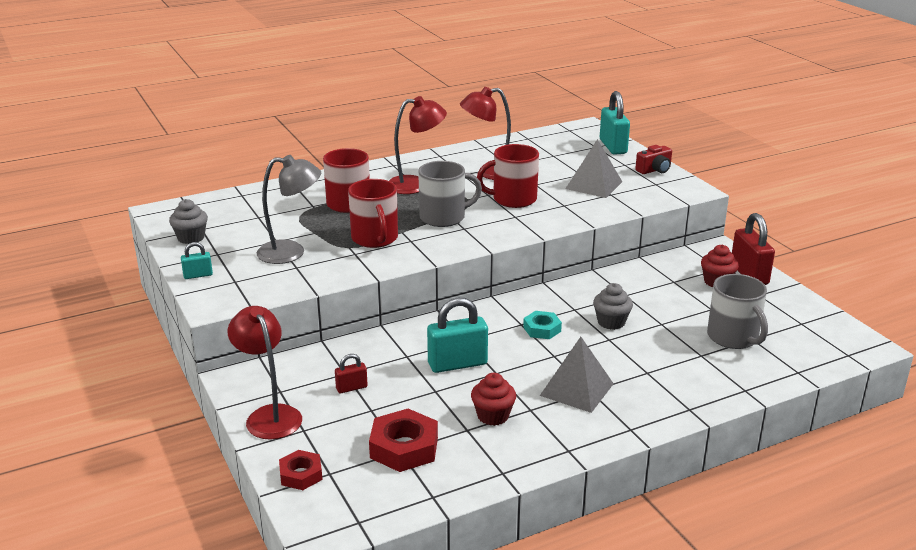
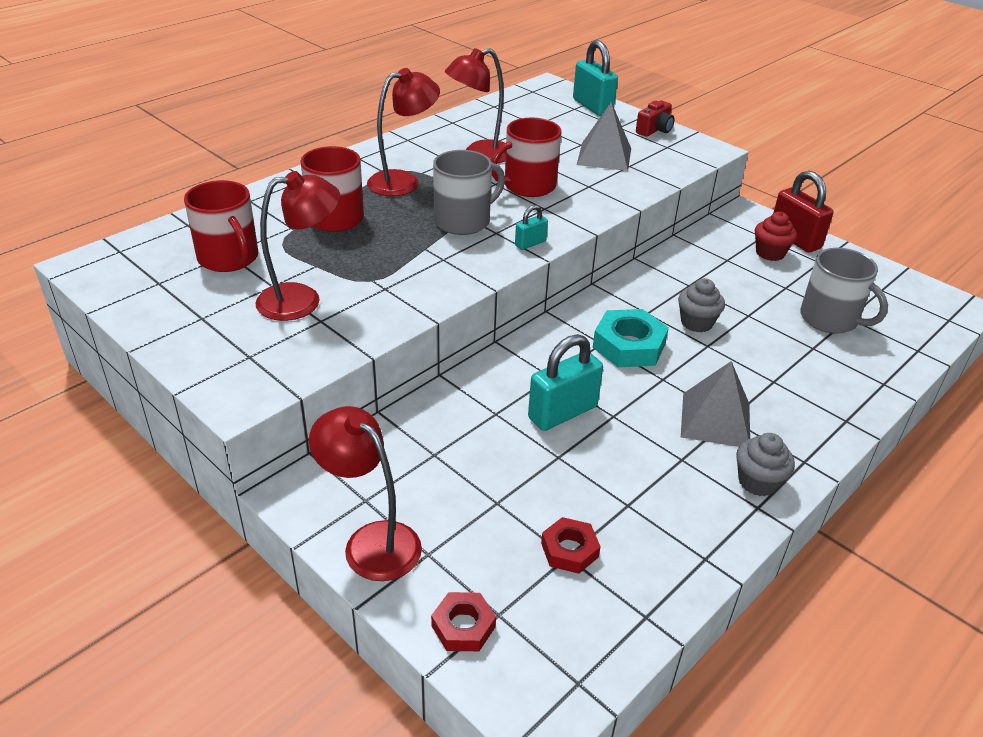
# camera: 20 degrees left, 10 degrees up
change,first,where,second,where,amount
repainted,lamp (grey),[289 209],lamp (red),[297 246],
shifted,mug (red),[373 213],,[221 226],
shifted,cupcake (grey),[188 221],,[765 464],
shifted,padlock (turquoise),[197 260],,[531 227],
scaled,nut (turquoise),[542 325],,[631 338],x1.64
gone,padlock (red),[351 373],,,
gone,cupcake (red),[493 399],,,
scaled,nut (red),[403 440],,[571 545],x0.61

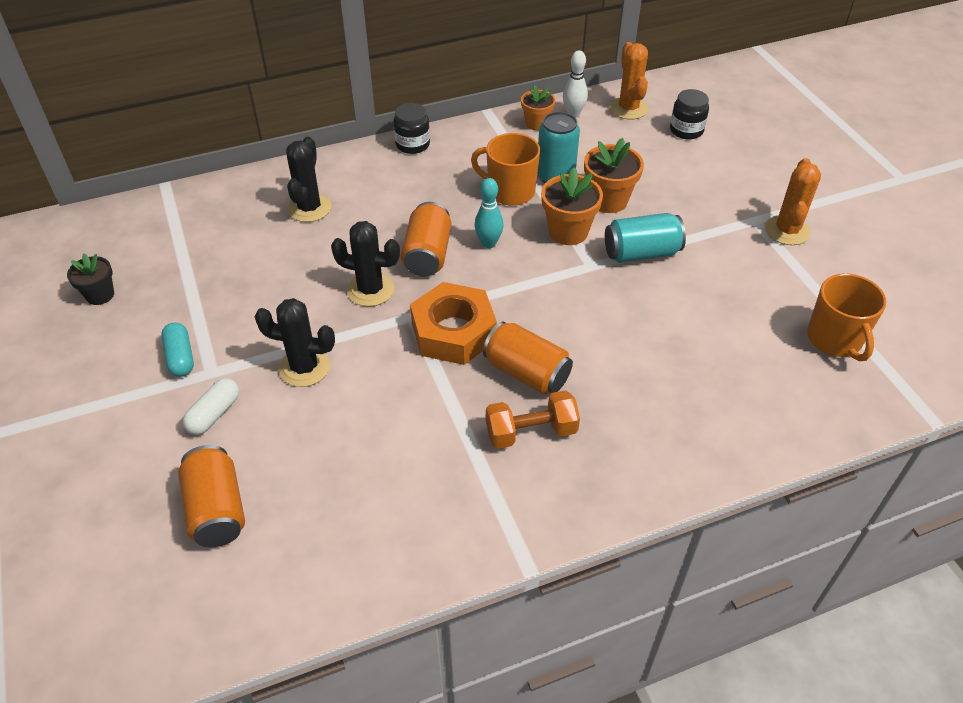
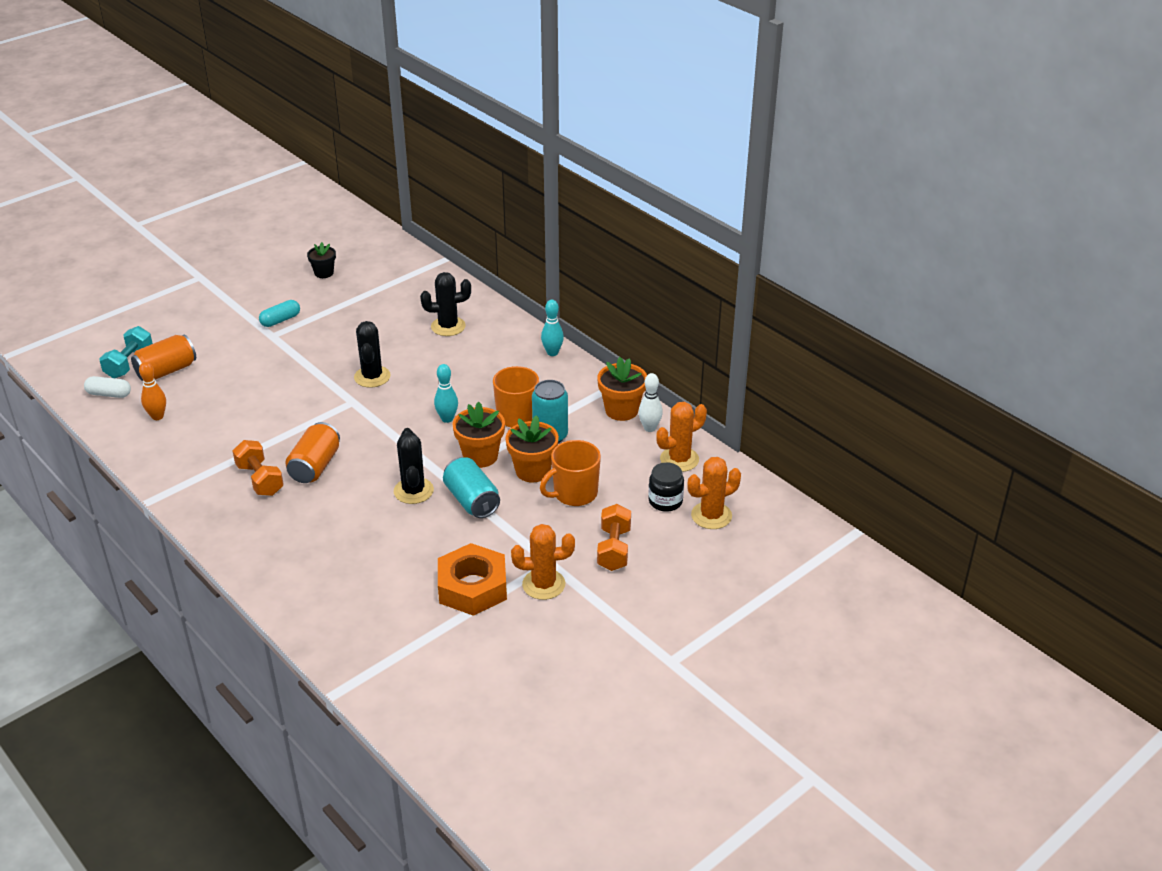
# camera: 70 degrees right, 10 degrees down
change,first,where,second,where,amount
scaled,flower pot (orange),[538 107],,[622 389],x1.54
swapped,jar (black),[411 128],bowling pin (turquoise),[552 328],
gone,can (orange),[426 239],,,
shifted,mug (orange),[846 317],,[570 473],
shifted,nut (orange),[453 323],,[472 579],
shifted,cactus (black),[295 342],,[414 466],
shifted,capsule (white),[210 406],,[107 387],
new,,,dumbbell (turquoise),[126 352],
new,,,bowling pin (orange),[152 391],
new,,,cactus (orange),[714 493],
new,,,dumbbell (orange),[614 537],

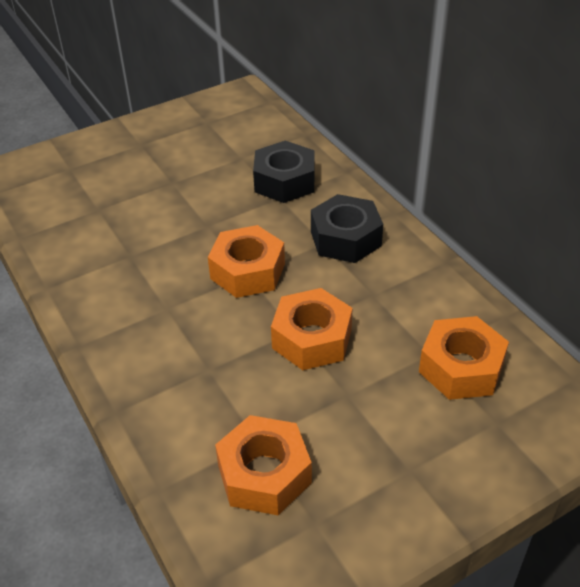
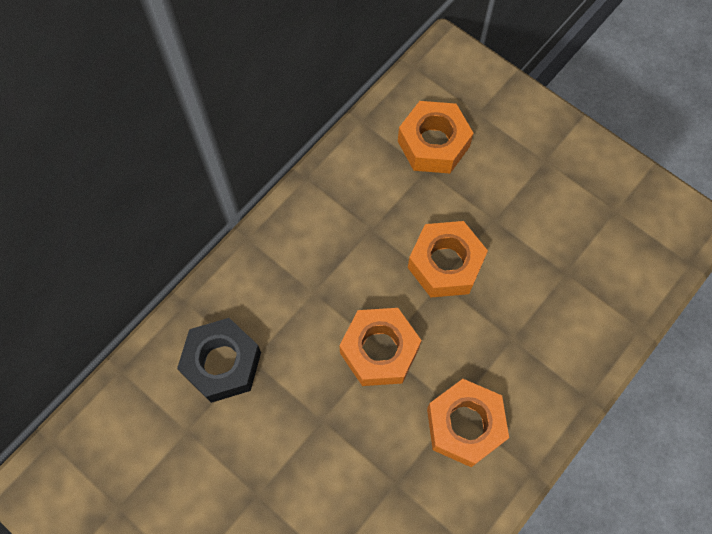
# camera: 110 degrees left, 25 degrees up
change,first,where,second,where,amount
gone,nut (black),[347 228],,,
shifted,nut (orange),[263 465],,[468 423],

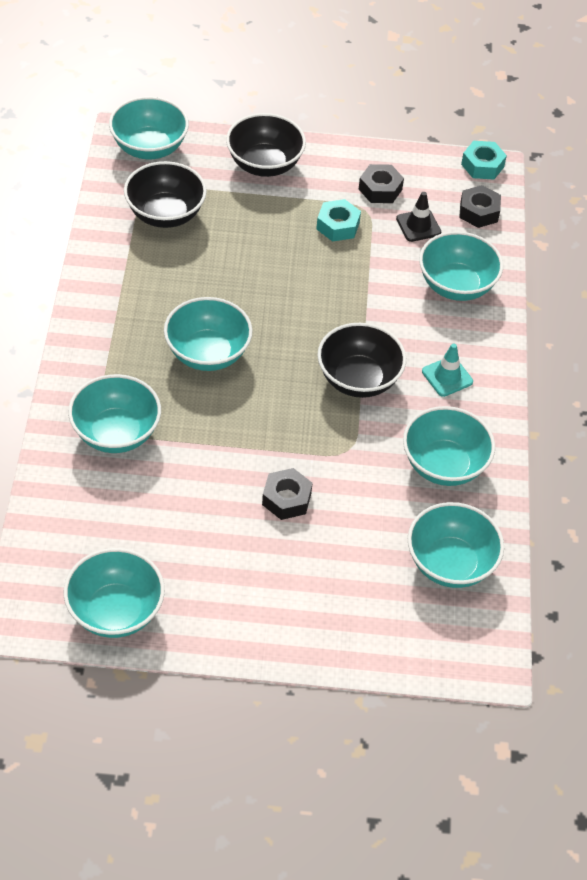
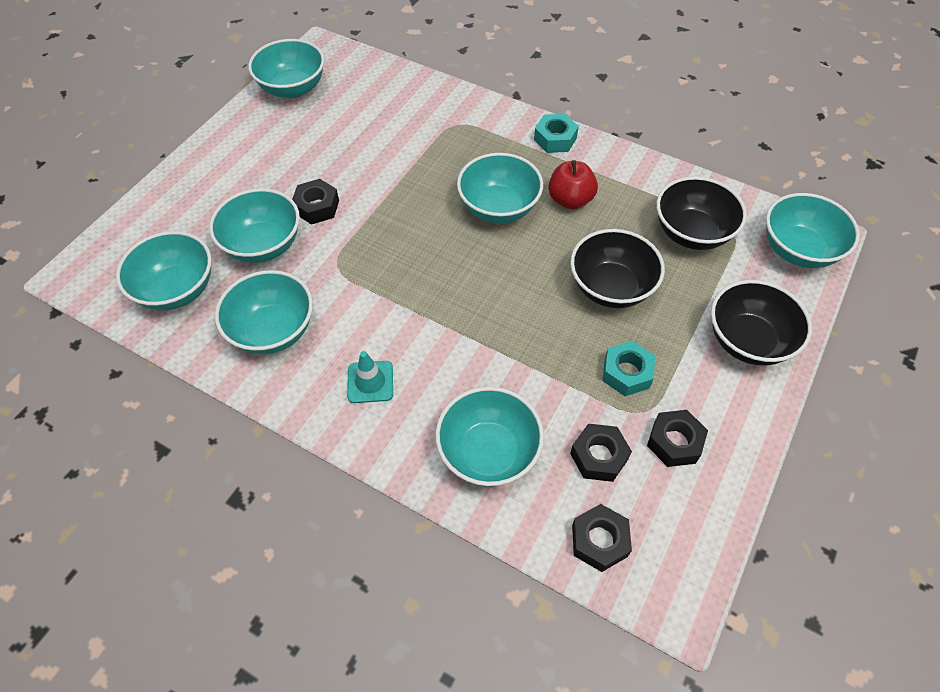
# camera: 120 degrees right, 5 degrees up
change,first,where,second,where,amount
shifted,nut (turquoise),[484 160],,[556 133],
swapped,traffic cone (black),[418 217],nut (black),[601 453],
shifted,bowl (black),[361 360],,[617 268],
shifted,bowl (turquoise),[114 413],,[254 225],
new,,,apple (red),[573 184],

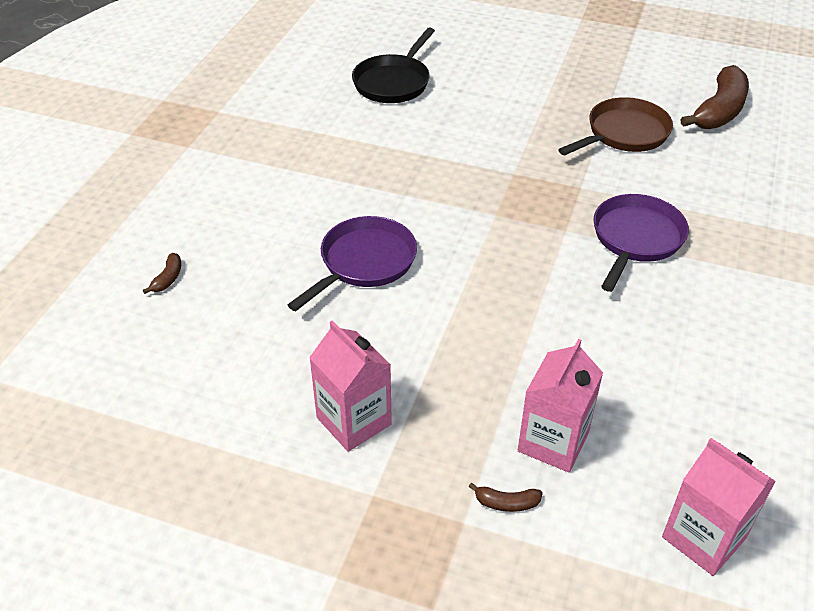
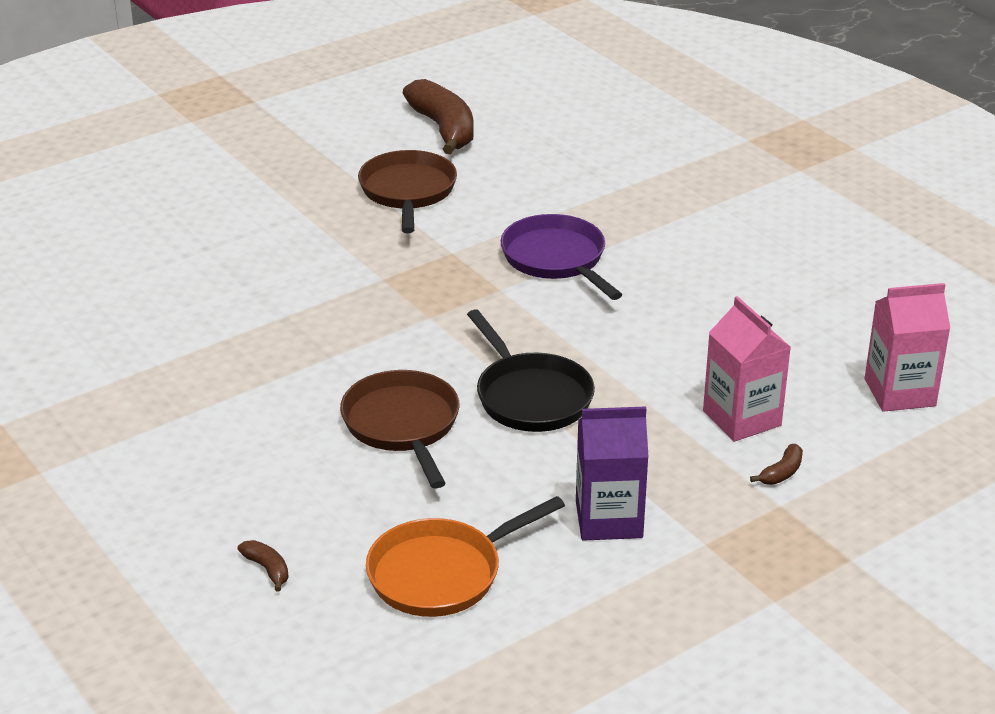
# camera: 55 degrees left, 10 degrees down
change,first,where,second,where,amount
shifted,pan (black),[393 65],,[531 370],
repainted,pan (purple),[352 263],pan (brown),[400 429],
repainted,carton (pink),[350 386],carton (purple),[612 473],
new,,,pan (orange),[465 556],

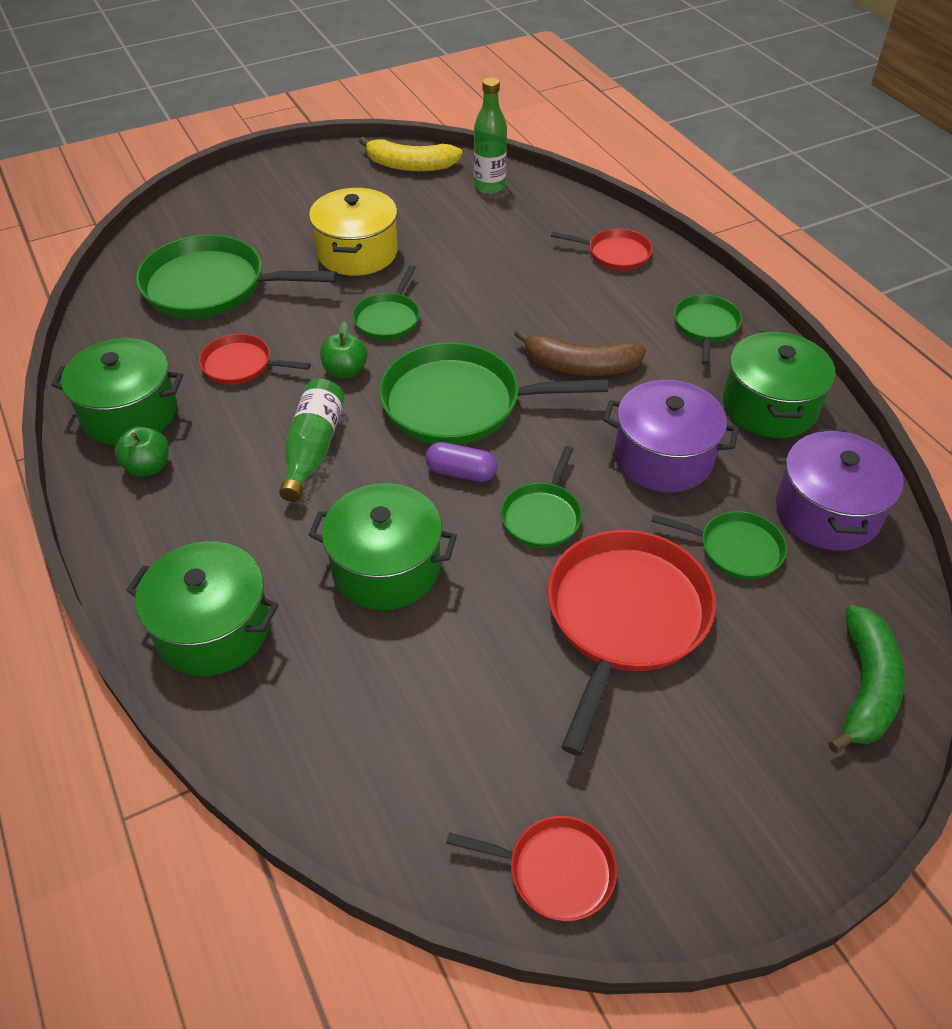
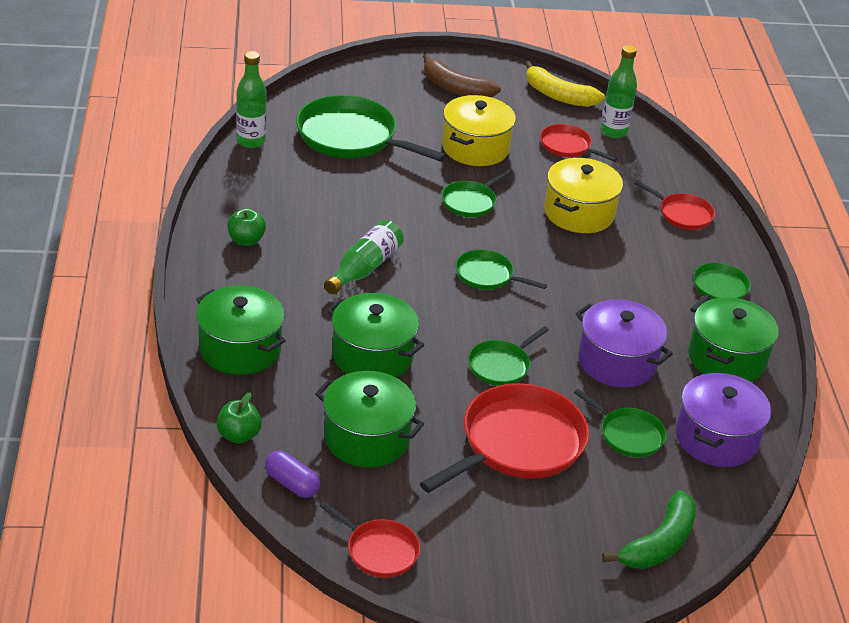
# camera: 20 degrees right, 10 degrees down
change,first,where,second,where,amount
shifted,apple (green),[344 350],,[239 418],
shifted,banana (brown),[580 352],,[462 75],
shifted,pan (red),[255 359],,[578 143],
shifted,pot (green),[117 391],,[369 419],
scaled,pan (green),[493 393],,[501 269],x0.53
shifted,capsule (purple),[461 462],,[292 474],
new,,,bottle (green),[251 99],
new,,,pot (yellow),[583 195],

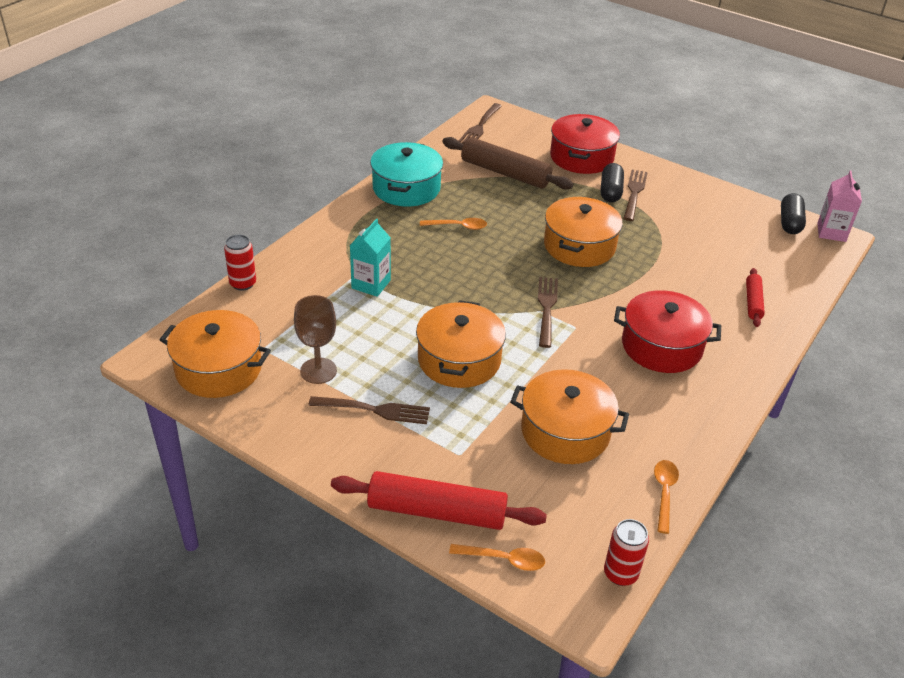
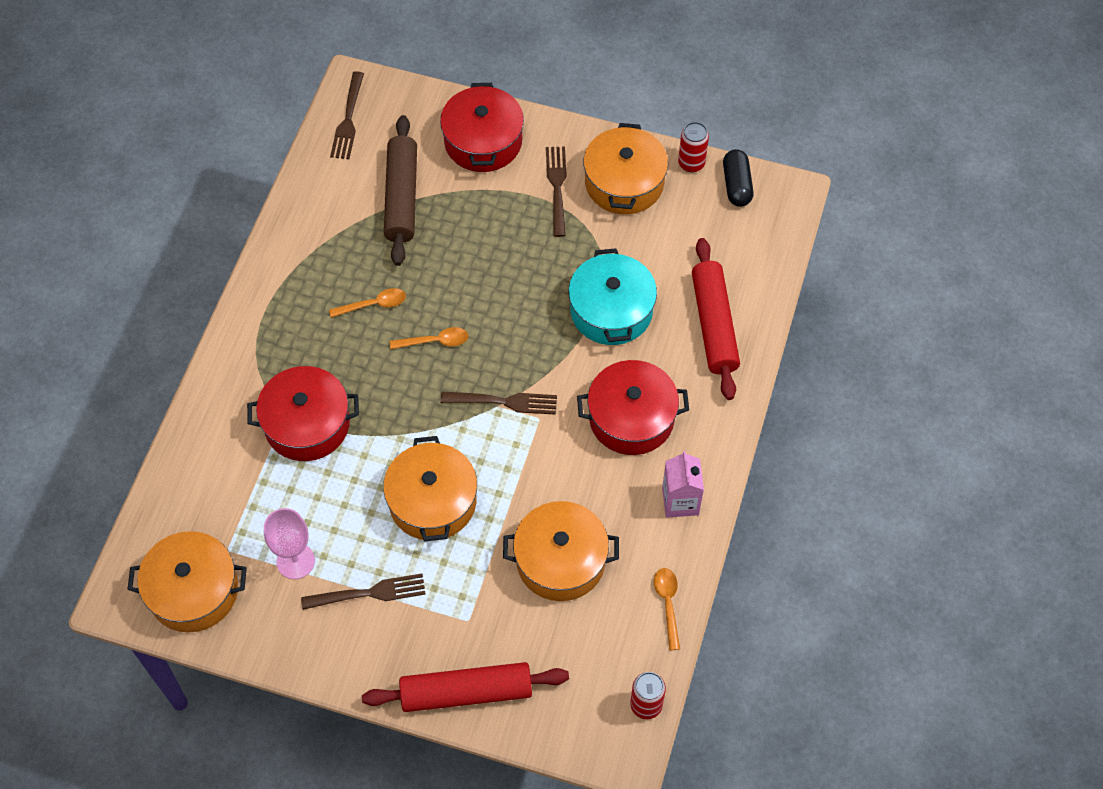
# camera: 15 degrees left, 20 degrees up
change,first,where,second,where,amount
rotated,rolling pin (brown),[508 163],,[400 190],75 degrees clockwise
shifted,pot (turquoise),[406 174],,[612 296],
gone,capsule (black),[612 183],,,
shifted,carton (pink),[839 206],,[683 484],
shifted,pot (orange),[583 232],,[626 168],
swapped,carton (turquoise),[370 257],pot (red),[303 413],
shifted,can (red),[240 263],,[693 147],
scaled,rolling pin (red),[755 297],,[716 319],x1.87
rotated,fork (brown),[548 312],,[498 403],105 degrees clockwise
repainted,goblet (brown),[315 339],goblet (pink),[289 543],
shifted,spoon (orange),[497 557],,[429 338],

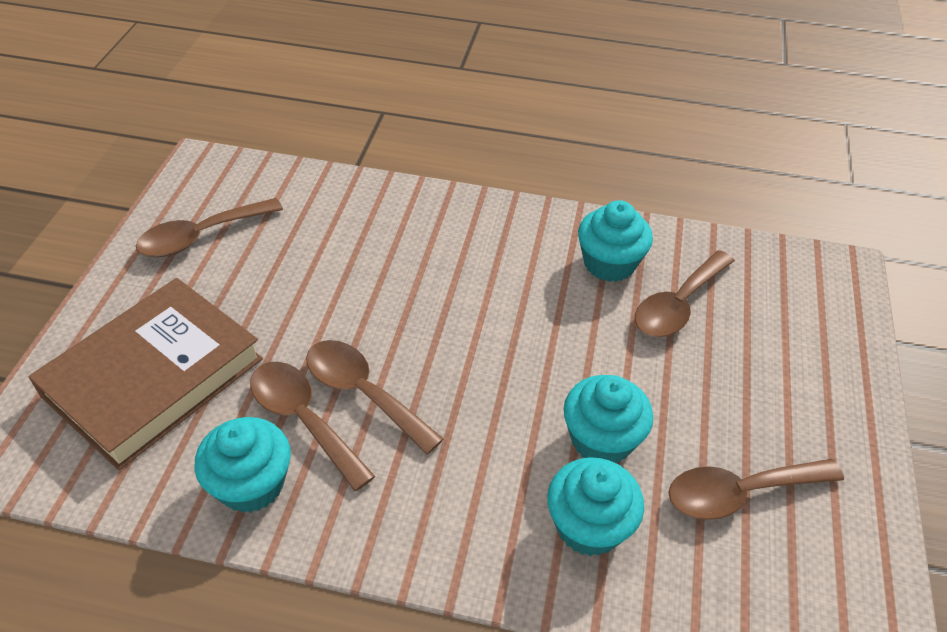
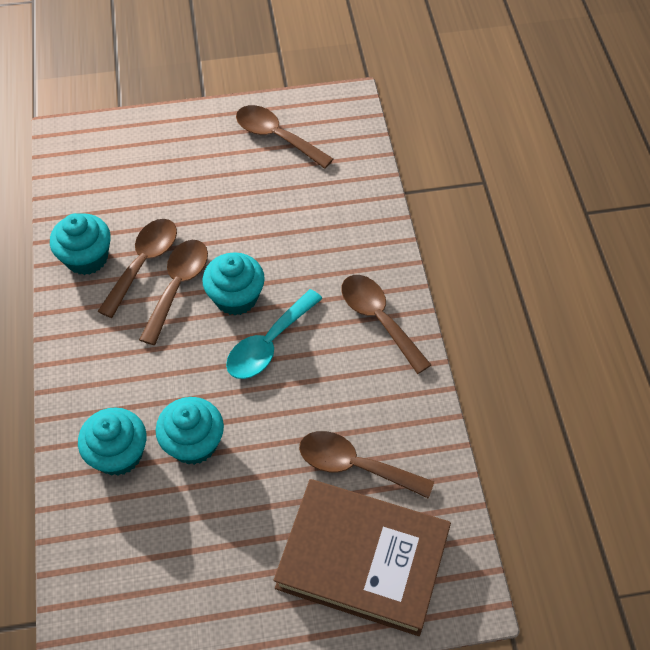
# camera: 70 degrees right, 10 degrees up
change,first,where,second,where,amount
shifted,cupcake (turquoise),[615 241],,[233 283],
shifted,book (brown),[146 374],,[362 557],
shifted,spoon (brown),[756 489],,[386 324],
new,,,spoon (turquoise),[274 334],

